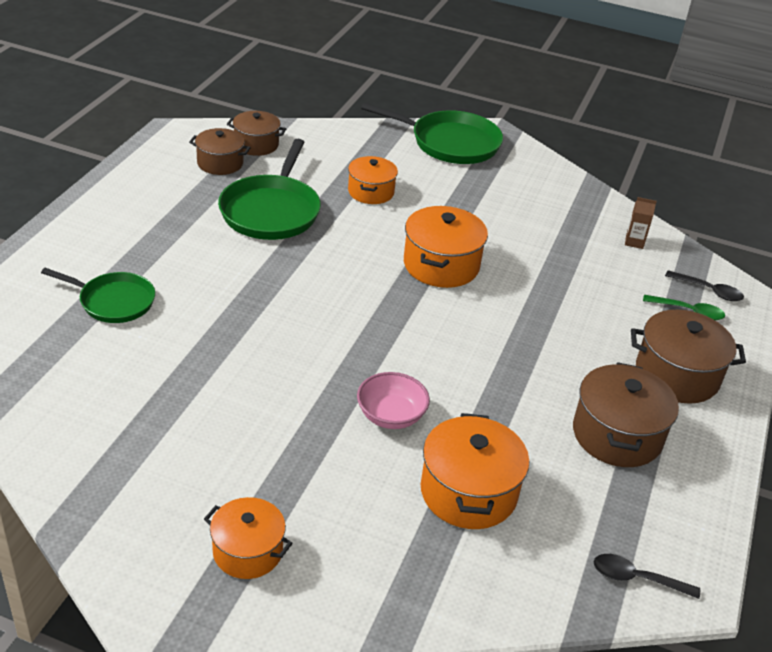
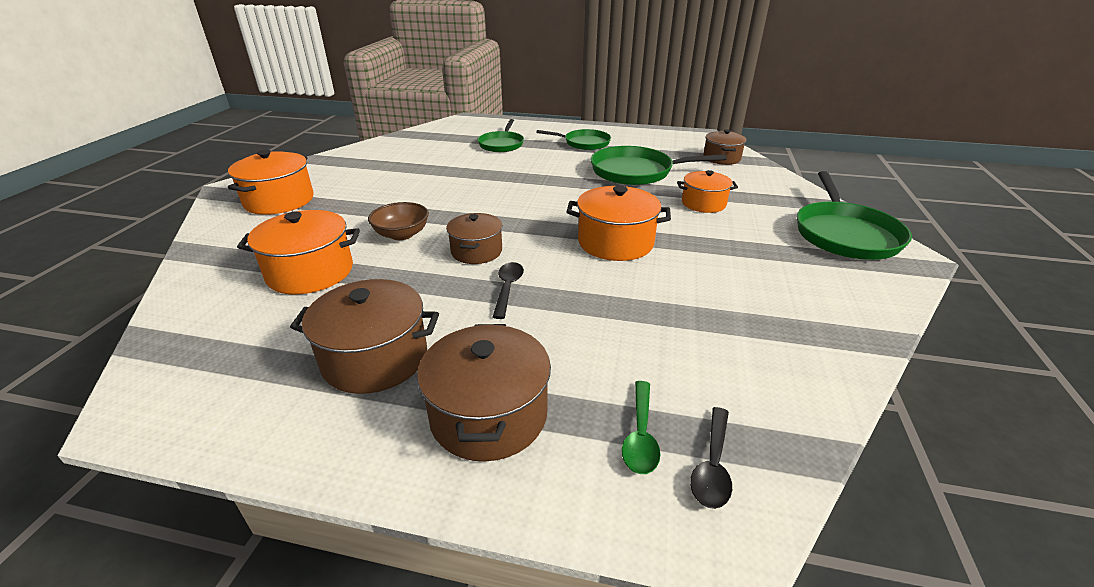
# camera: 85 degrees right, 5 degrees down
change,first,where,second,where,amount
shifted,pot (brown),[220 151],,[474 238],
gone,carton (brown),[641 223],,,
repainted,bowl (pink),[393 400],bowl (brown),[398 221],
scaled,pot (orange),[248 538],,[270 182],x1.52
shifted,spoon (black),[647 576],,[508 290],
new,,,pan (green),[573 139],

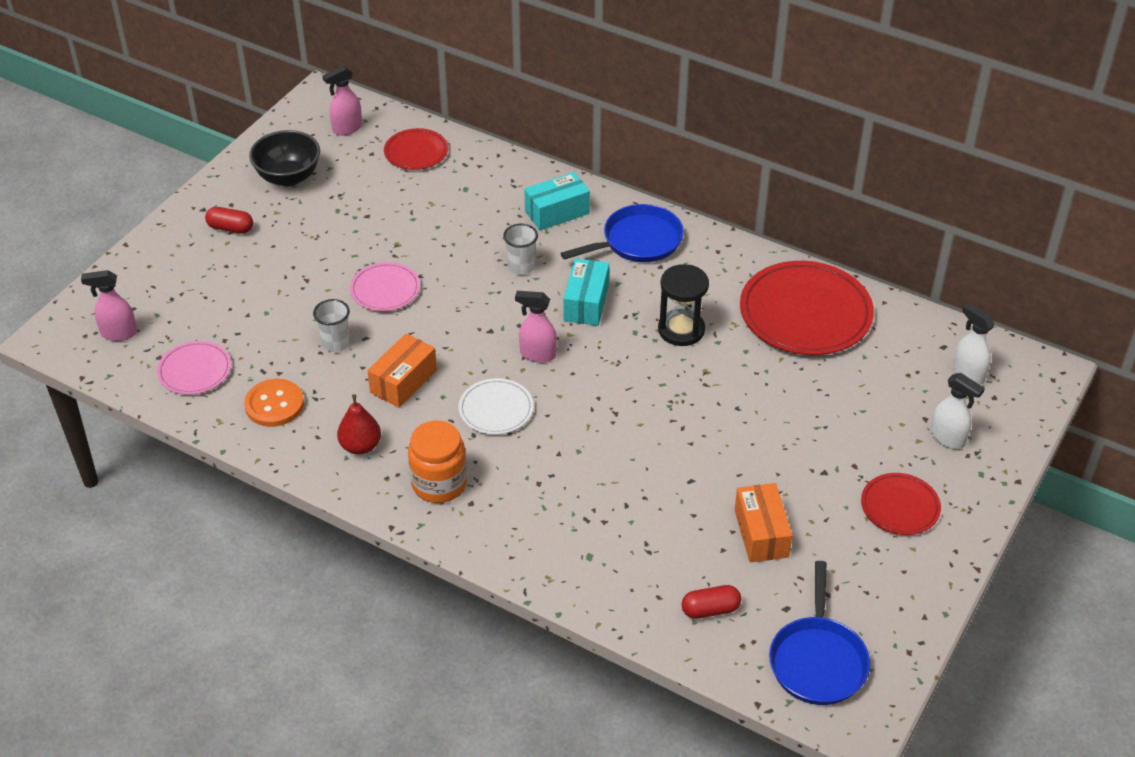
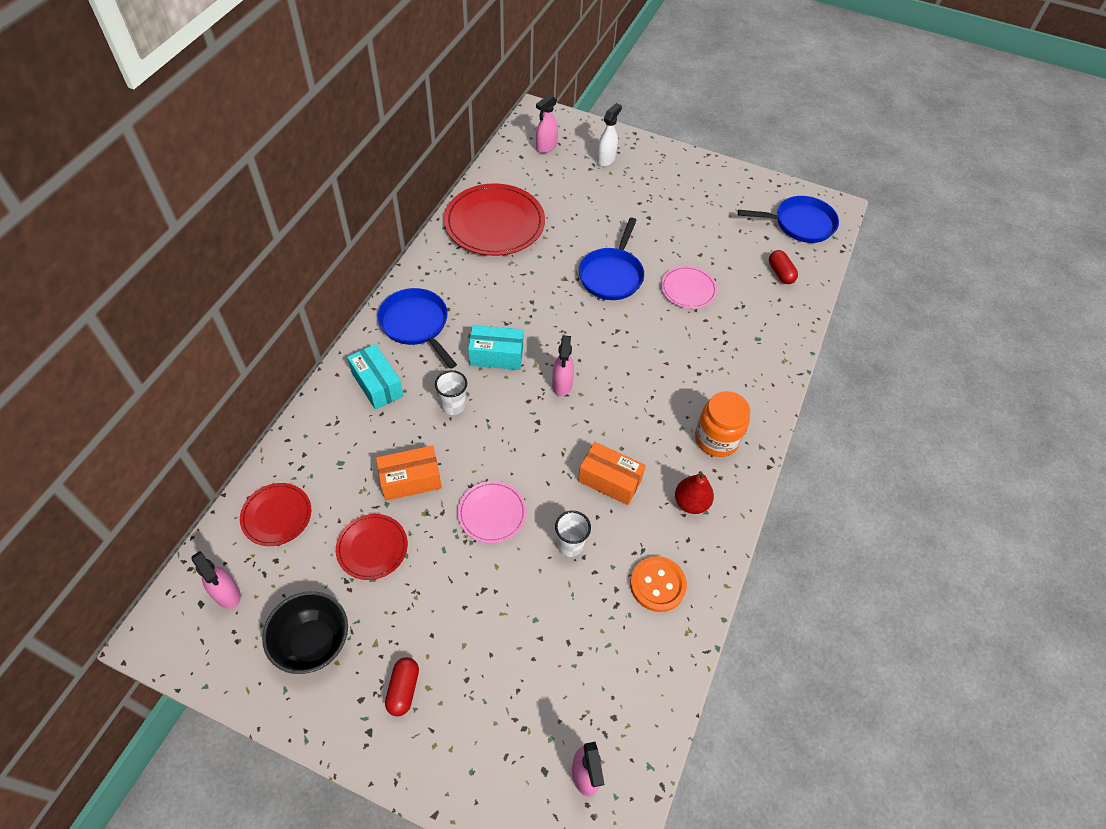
# camera: 100 degrees left, 10 degrees up
change,first,where,second,where,amount
gone,hourglass (black),[683 305],,,
repainted,spray bottle (white),[974 344],spray bottle (pink),[547 123],
shifted,plate (pink),[194 368],,[689 287],
gone,plate (white),[496 406],,,
shifted,plate (red),[901 504],,[372 547],
shifted,box (orange),[763 522],,[409 473],
new,,,pan (blue),[611 259],

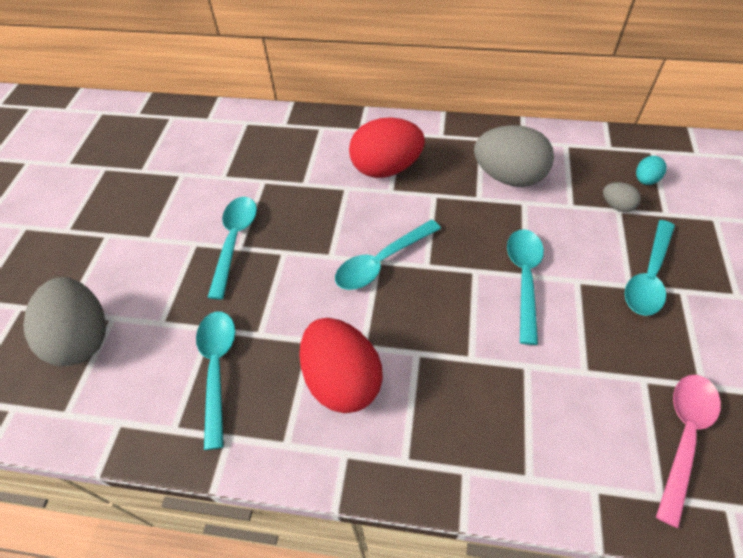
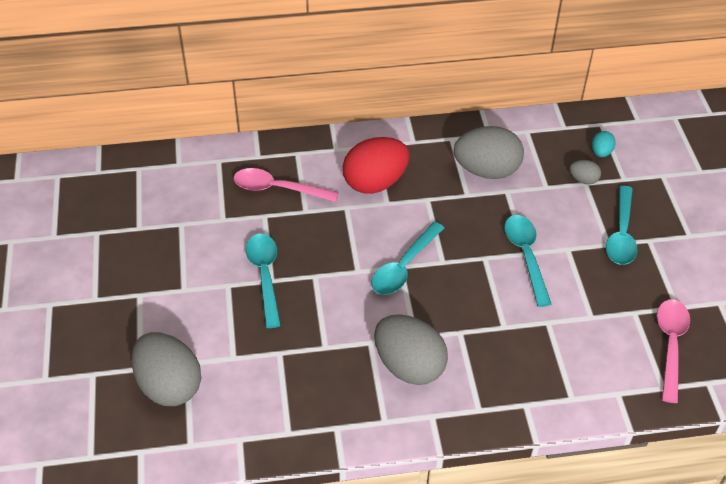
# camera: 20 degrees left, 5 degrees down
change,first,where,second,where,amount
gone,spoon (turquoise),[215 380],,,
repainted,egg (red),[341 365],egg (grey),[411 349],
new,,,spoon (pink),[286 185],

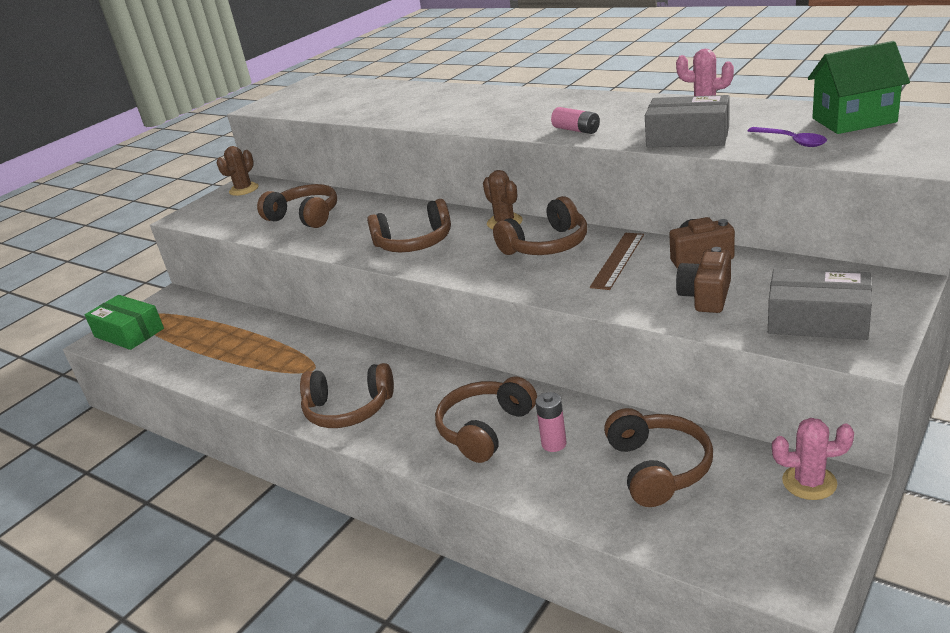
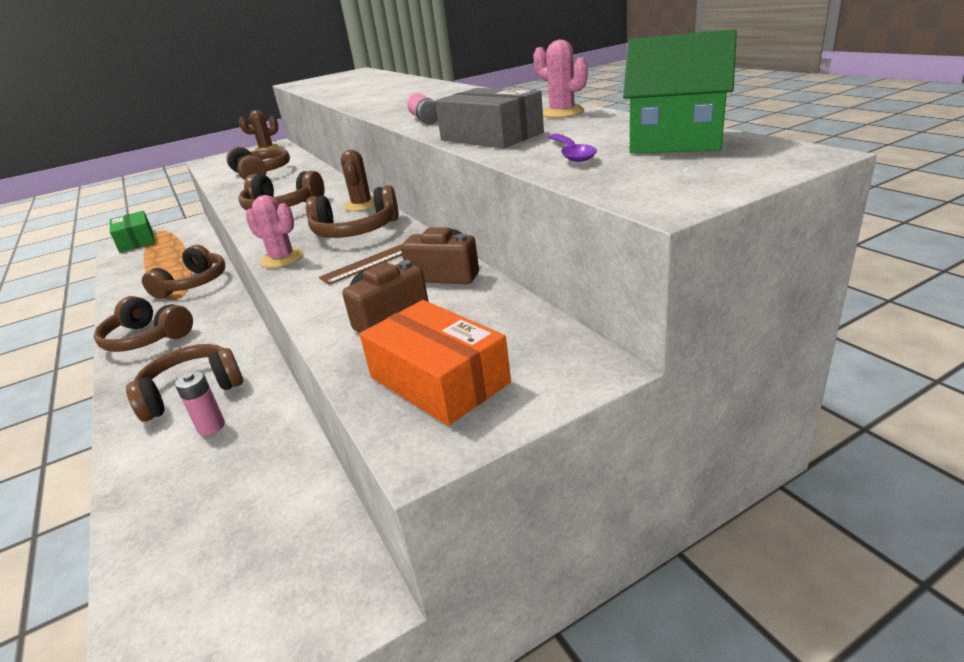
# camera: 25 degrees right, 0 degrees up
change,first,where,second,where,amount
repainted,box (grey),[820 304],box (orange),[435 363],
shifted,headphones (brown),[658 457],,[183 272],
shifted,cactus (pink),[813 459],,[274 231],

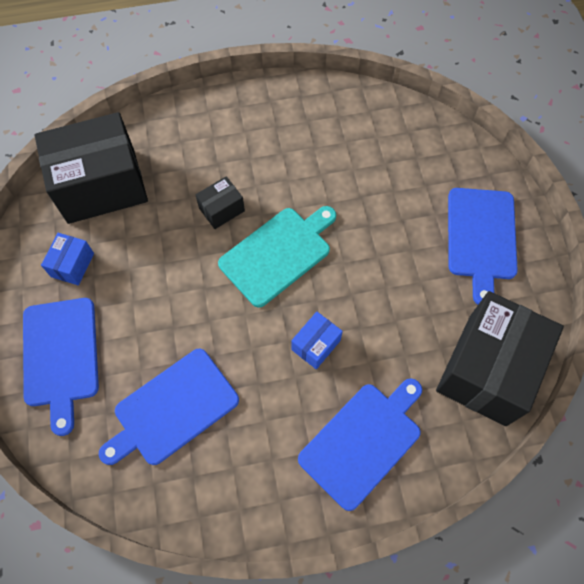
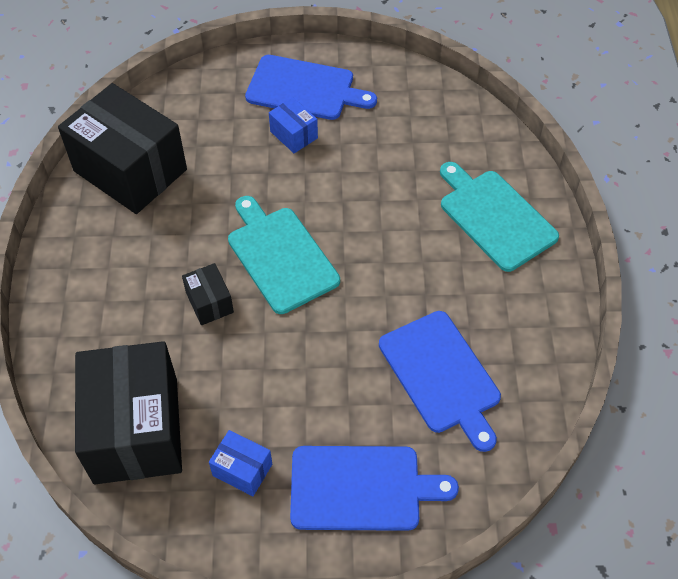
# camera: 80 degrees left, 10 degrees down
change,first,where,second,where,amount
shifted,box (black),[500 358],,[122 148],
shifted,box (blue),[317 340],,[293 125],
repainted,cutting board (blue),[360 444],cutting board (turquoise),[499 217],

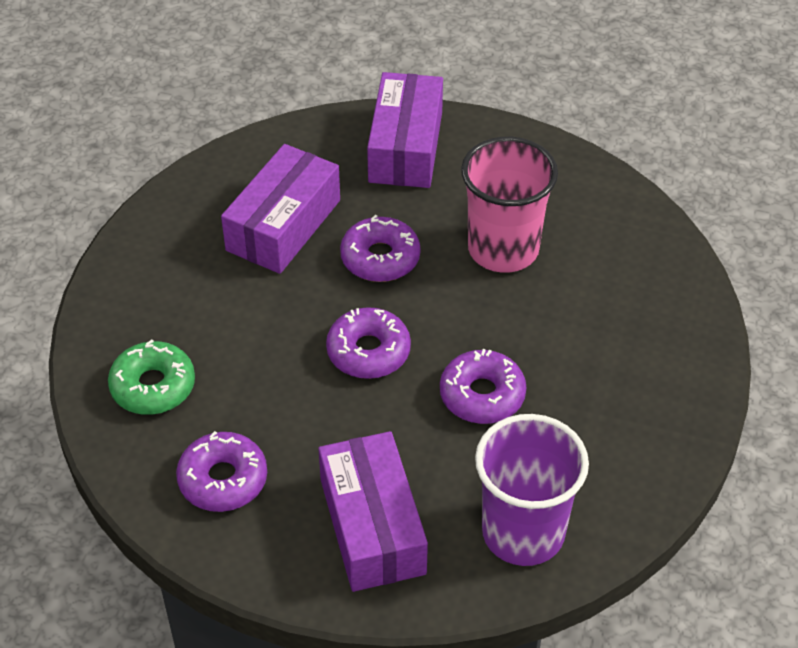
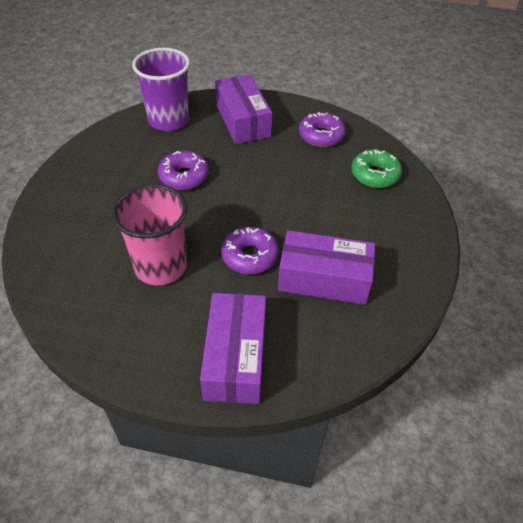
# camera: 175 degrees right, 0 degrees up
change,first,where,second,where,amount
rotated,box (purple),[280 209],,[326 267],75 degrees clockwise
gone,donut (purple),[368 343],,,

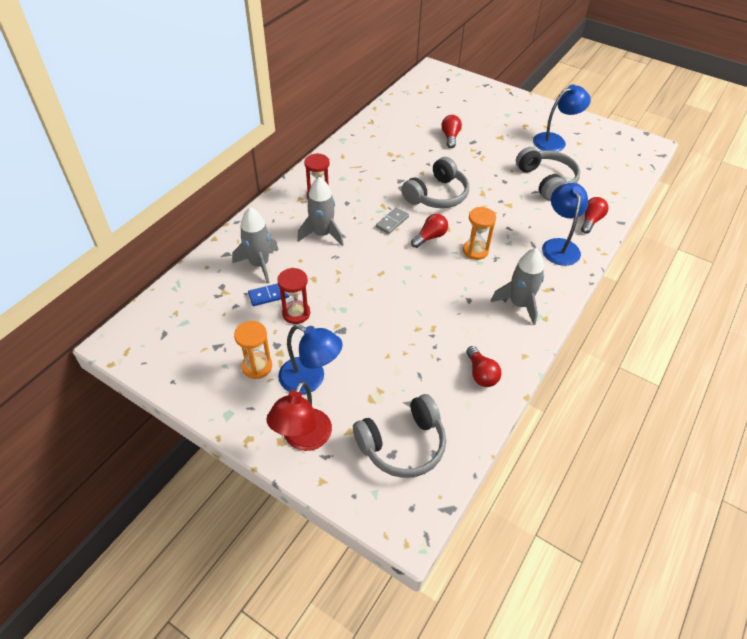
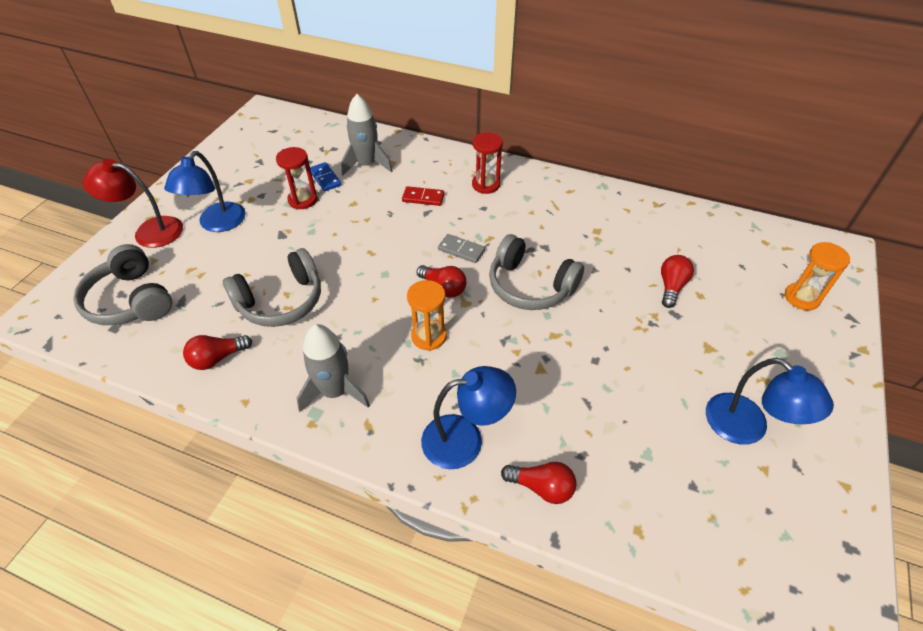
# camera: 80 degrees right, 0 degrees up
change,first,where,second,where,amount
rotated,light bulb (red),[451 131],,[677 281],60 degrees counterclockwise
shifted,headphones (grey),[548 173],,[272 287],
swapped,rocket (grey),[320 211],domino (red),[423 196],
shifted,hourglass (orange),[253 350],,[817 276],

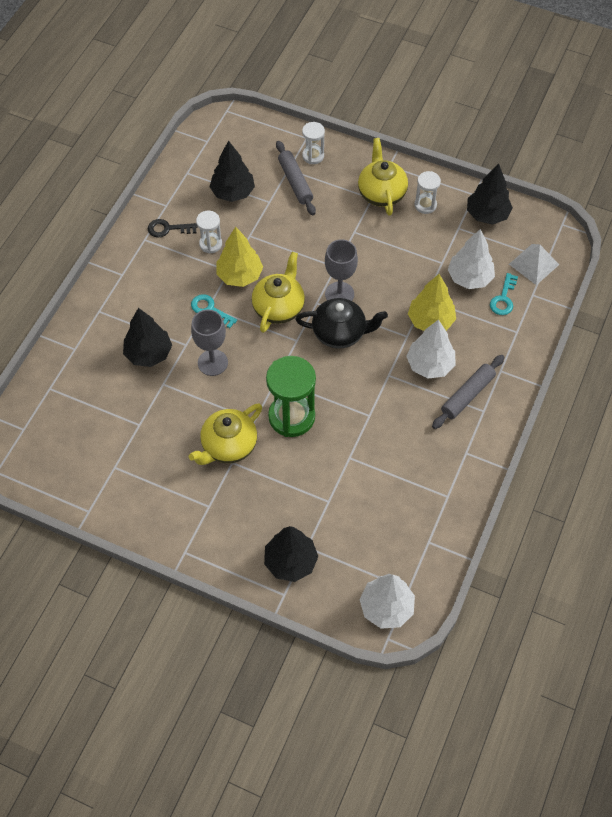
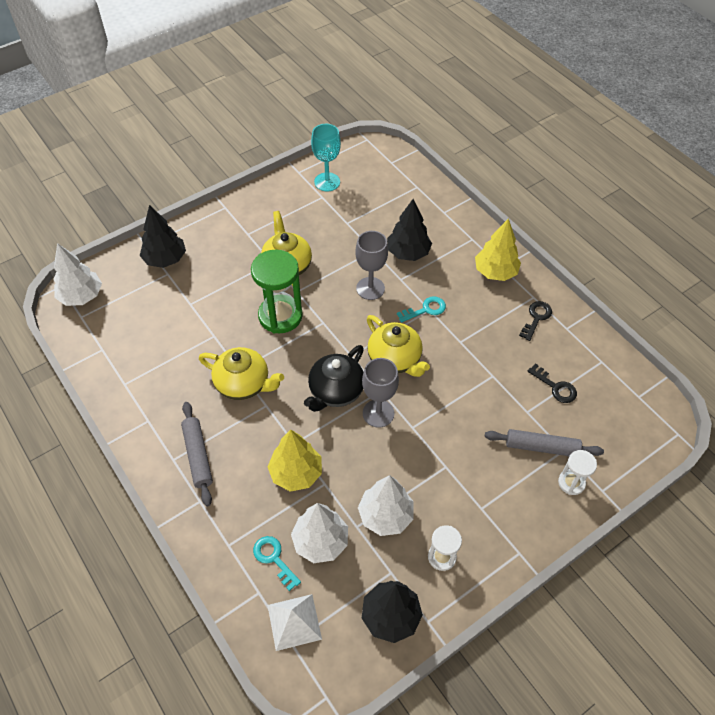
# camera: 120 degrees right, 5 degrees down
change,first,where,second,where,amount
shifted,teapot (yellow),[383 177],,[241 373],
swapped,tree (black),[232 171],key (black),[552 383],
gone,hourglass (white),[209 232],,,
shifted,tree (yellow),[239 257],,[498 250],
shifted,tree (white),[431 349],,[386 505],
new,,,goblet (turquoise),[326 157],

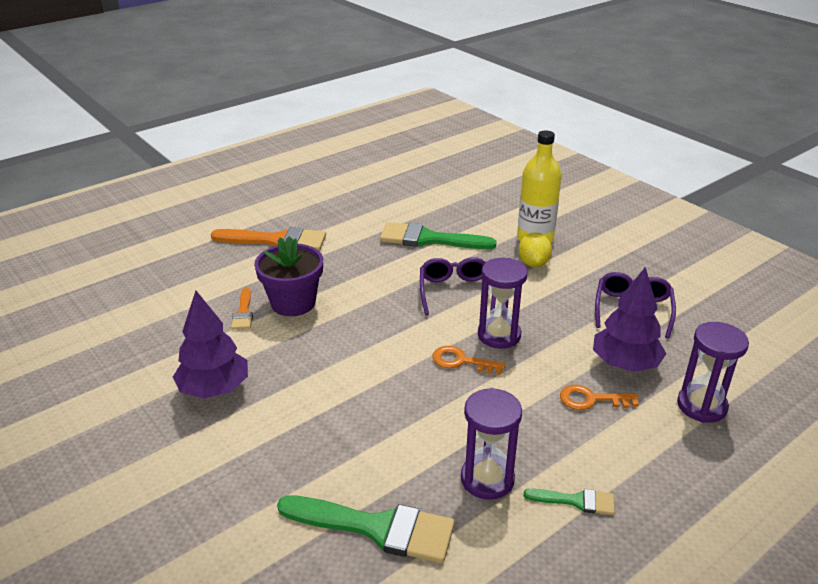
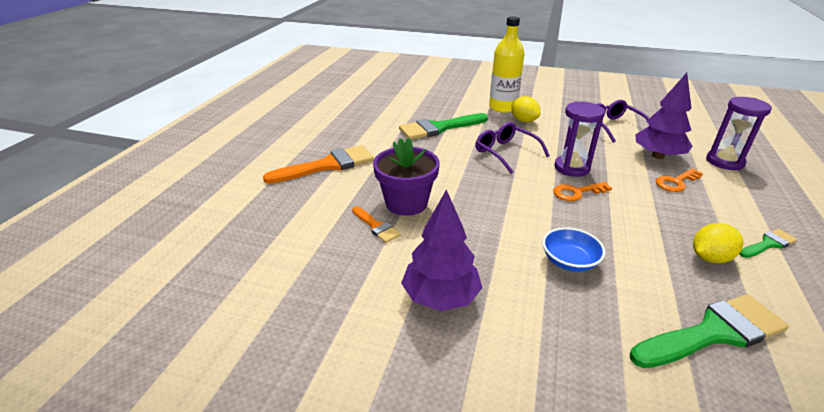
# camera: 35 degrees left, 0 degrees up
change,first,where,second,where,amount
swapped,hourglass (purple),[491 444],lemon (yellow),[718 243],
new,,,bowl (blue),[573 249],

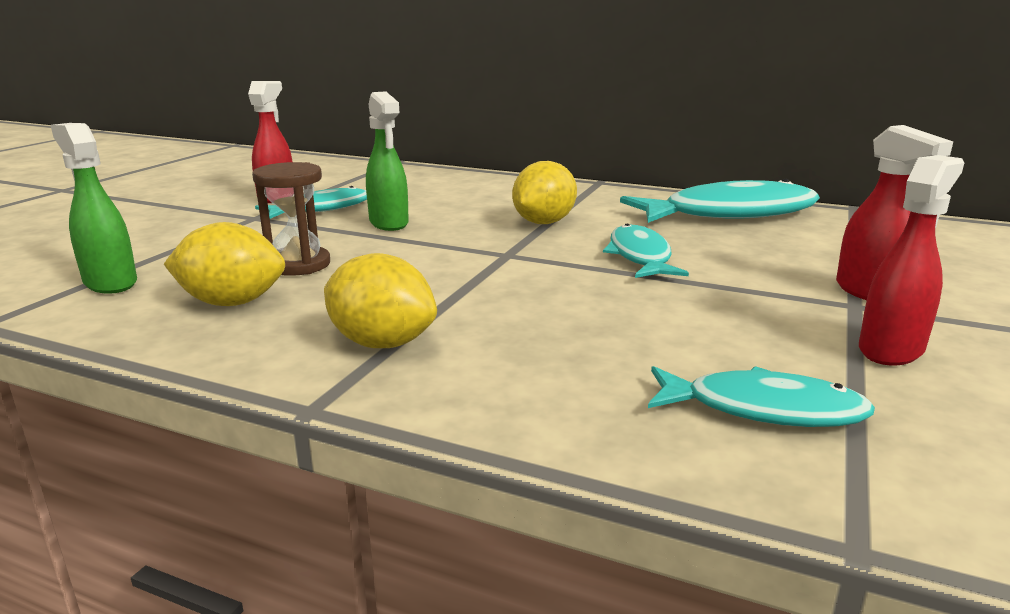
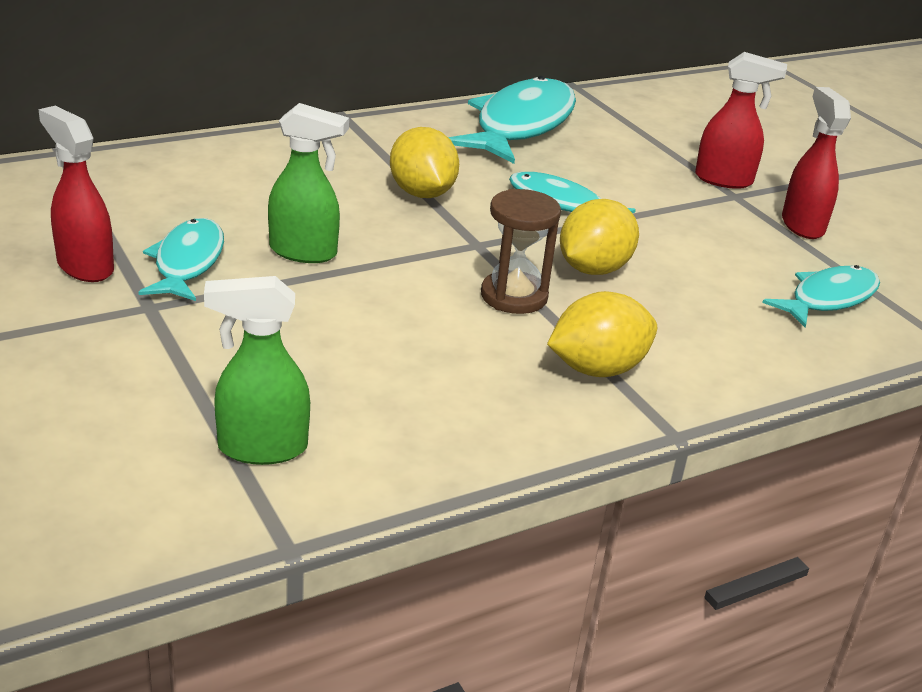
# camera: 55 degrees left, 10 degrees up
change,first,where,second,where,amount
shifted,hourglass (brown),[291 219],,[521 251],
shifted,lemon (yellow),[224 264],,[599 237],

